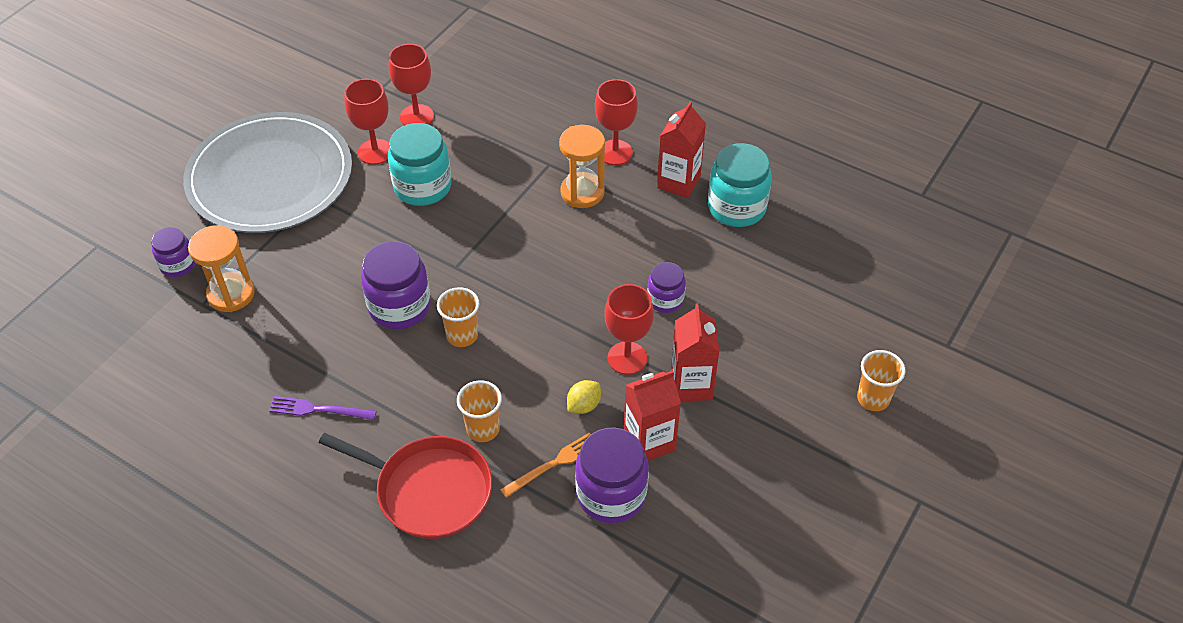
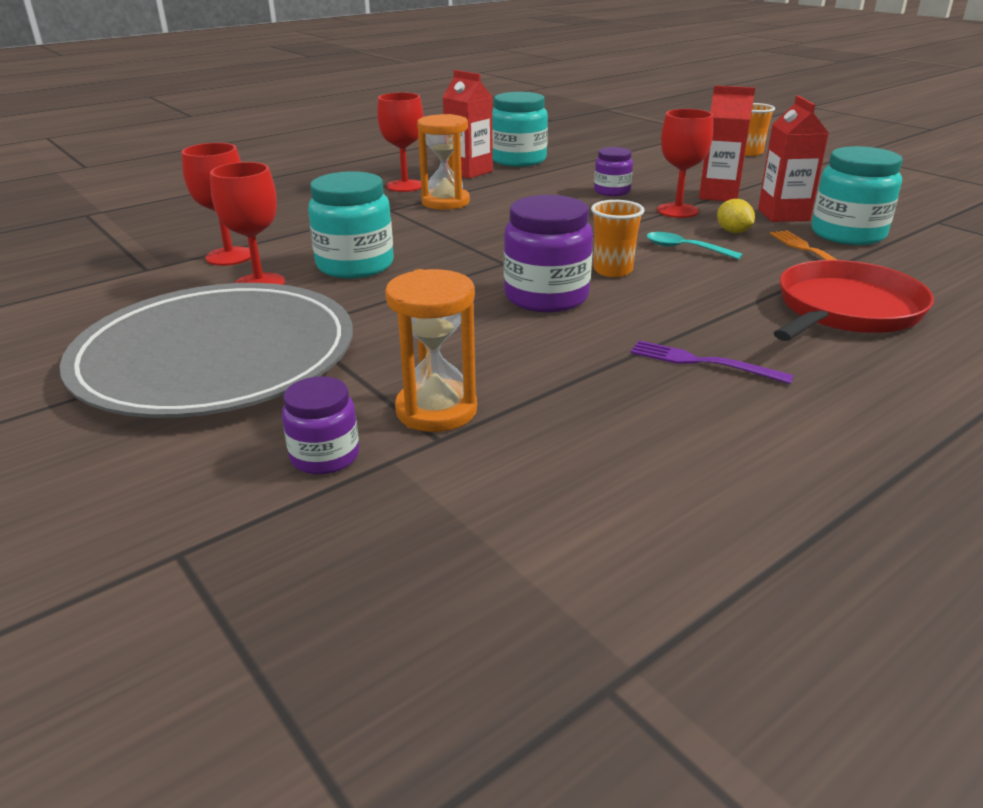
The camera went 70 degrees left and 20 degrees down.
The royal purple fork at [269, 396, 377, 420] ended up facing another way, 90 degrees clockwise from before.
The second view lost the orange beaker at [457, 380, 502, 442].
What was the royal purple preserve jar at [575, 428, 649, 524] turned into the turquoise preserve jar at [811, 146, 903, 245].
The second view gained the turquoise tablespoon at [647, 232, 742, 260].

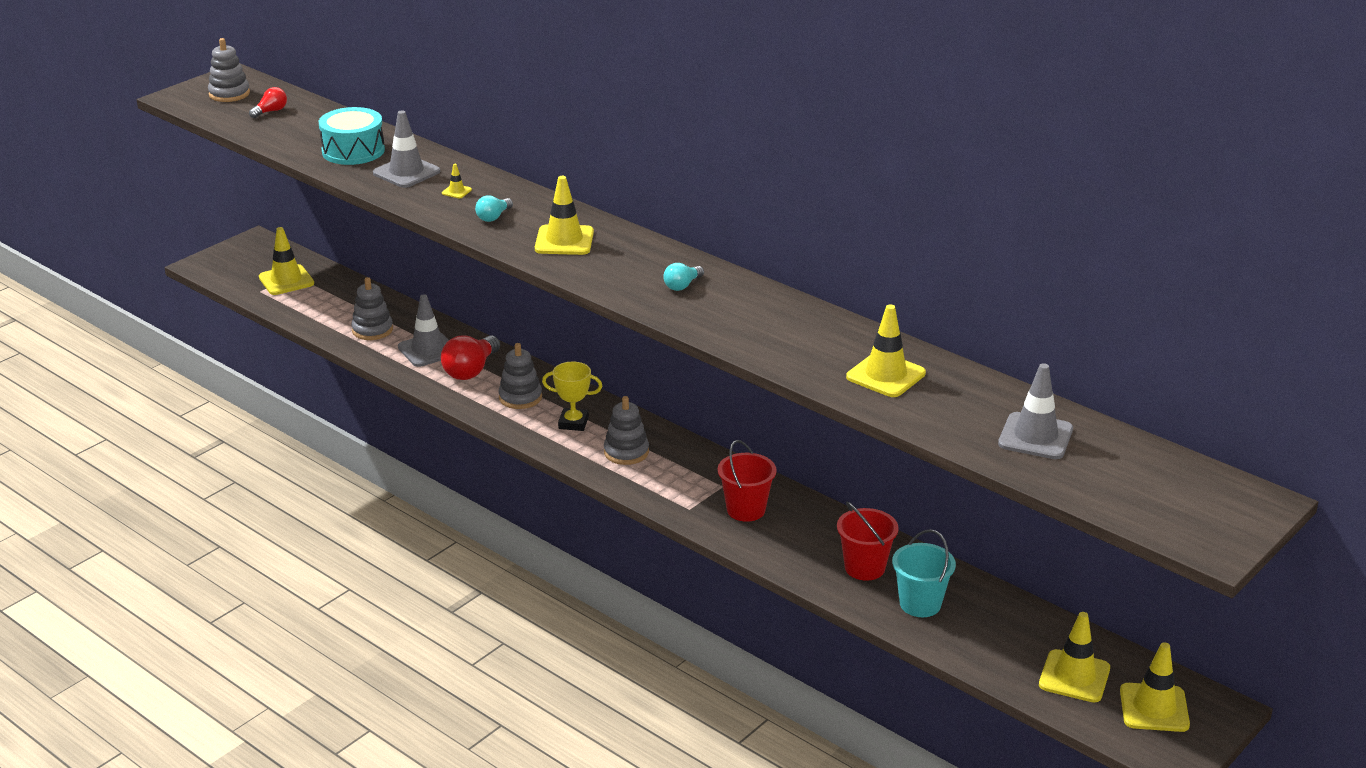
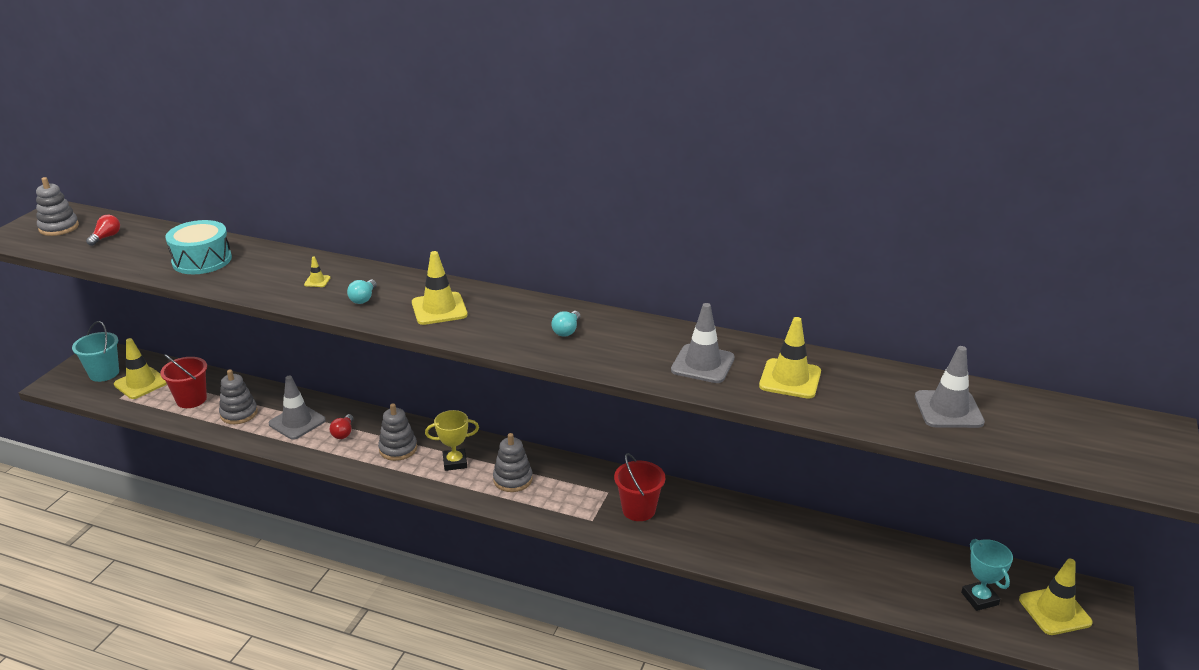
The camera went 20 degrees left and 0 degrees up.
The gray road cone ended up elsewhere, having gone from [373, 110, 440, 188] to [671, 303, 735, 383].
The size of the crimson light bulb at [441, 335, 500, 380] changed by a factor of 0.54.
The crimson bucket ended up elsewhere, having gone from [837, 502, 899, 581] to [160, 354, 207, 408].
The turquoise bucket ended up elsewhere, having gone from [892, 529, 956, 617] to [72, 321, 119, 382].
Where the yellow road cone stood at [1039, 612, 1110, 703], the turquoise prize cup came to stand at [961, 539, 1013, 611].

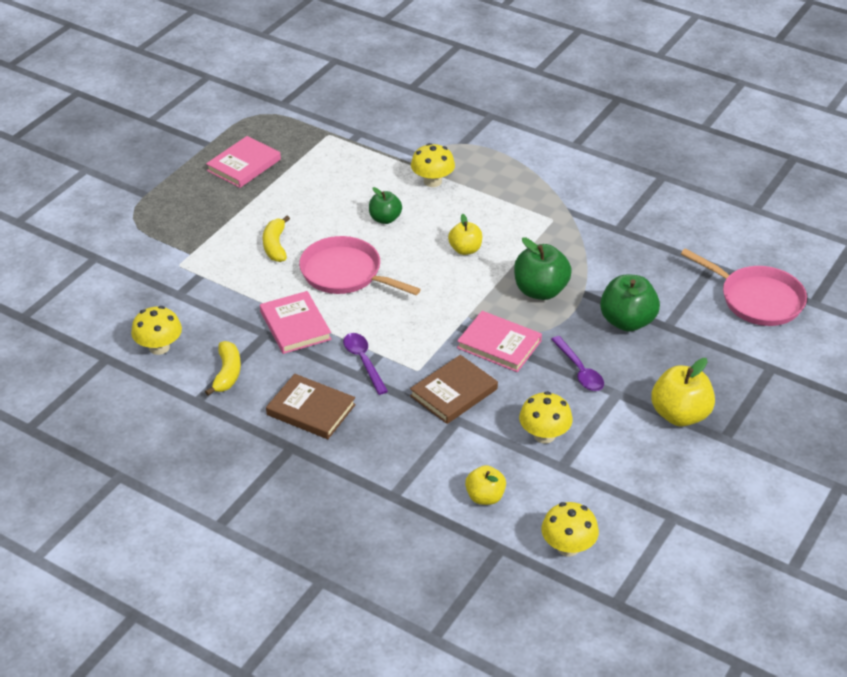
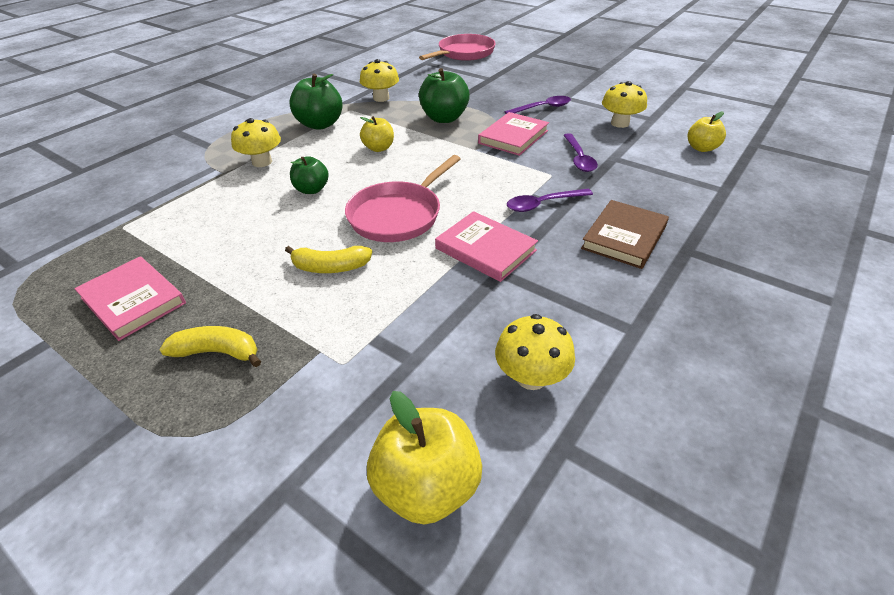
The camera went 85 degrees left and 0 degrees up.
The yellow banana fruit ended up elsewhere, having gone from [205, 341, 241, 396] to [159, 326, 261, 367].
The rosy hardback at [260, 291, 332, 354] ended up facing another way, 60 degrees clockwise from before.
Where the russet hardback stood at [410, 355, 498, 424], the royal purple tablespoon came to stand at [563, 133, 598, 172].
The yellow fungus ended up elsewhere, having gone from [541, 502, 599, 556] to [360, 59, 399, 102].
The green apple ended up elsewhere, having gone from [600, 275, 660, 332] to [289, 74, 343, 130].
The yellow apple ended up elsewhere, having gone from [651, 358, 715, 426] to [367, 391, 482, 525].

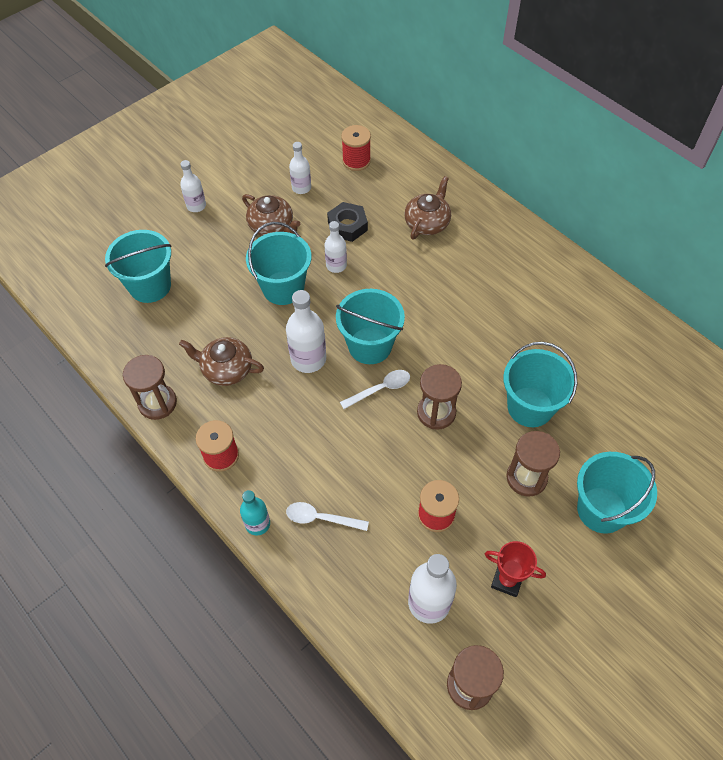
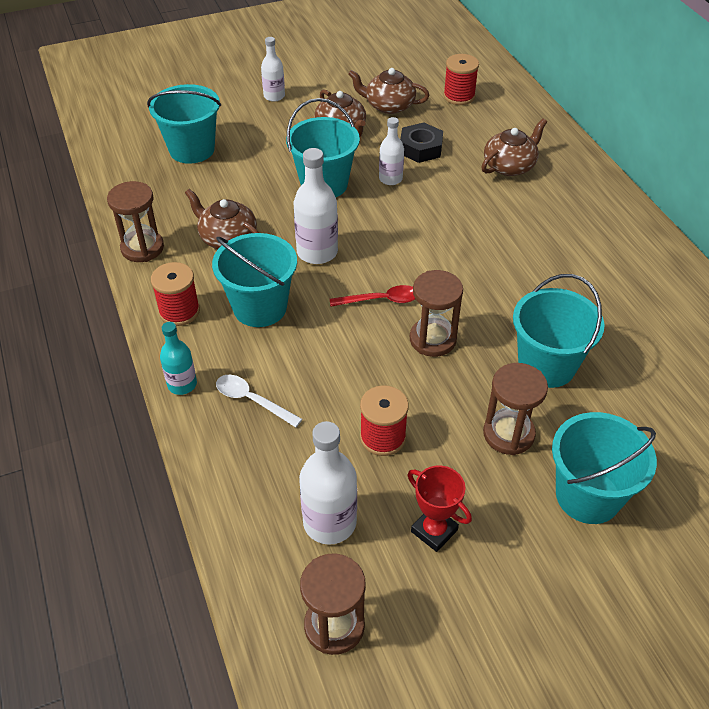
The camera went 20 degrees right and 10 degrees down.
Where the pure white bottle stood at [289, 142, 311, 194], the russet china teapot came to stand at [348, 68, 430, 114].
The turquoise bucket ended up elsewhere, having gone from [336, 289, 405, 364] to [212, 233, 297, 327].
What was the pure white tablespoon at [340, 370, 410, 409] turned into the crimson tablespoon at [330, 285, 415, 306].

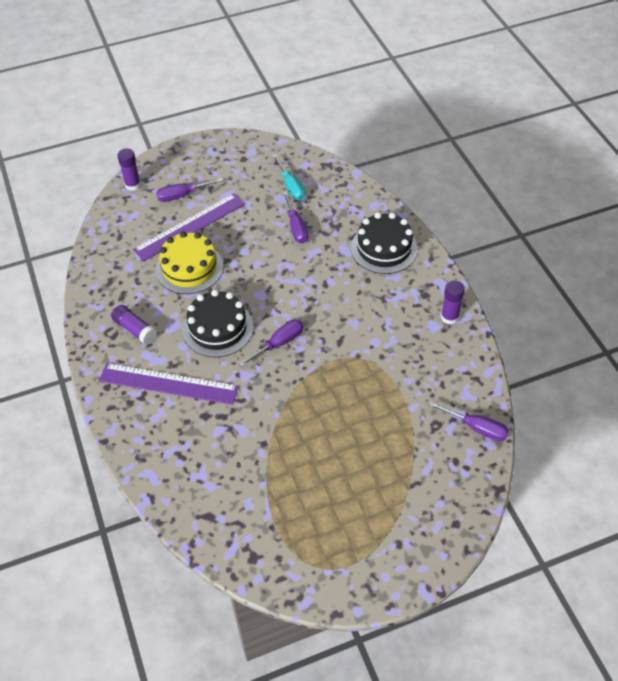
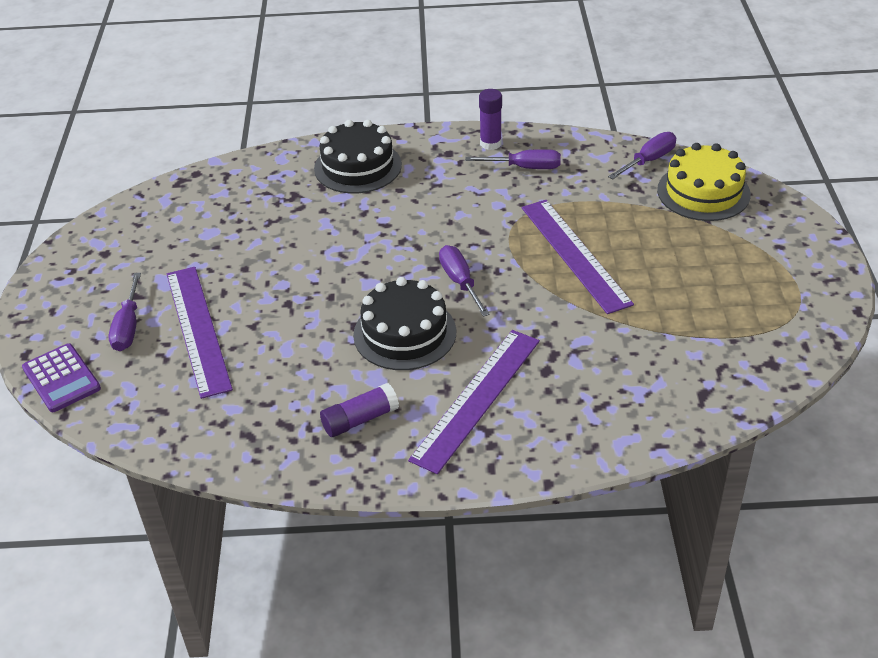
The camera went 70 degrees left and 10 degrees down.
Where the royal purple glue stood at [117, 148, 141, 191], the royal purple calculator came to stand at [22, 343, 101, 412].
The yellow gateau ended up elsewhere, having gone from [156, 231, 223, 294] to [657, 143, 751, 221].
The second view lost the turquoise hand screwdriver at [272, 154, 306, 200].
The royal purple hand screwdriver ended up elsewhere, having gone from [283, 192, 308, 243] to [465, 149, 561, 169].
The second view gained the royal purple measuring stick at [522, 200, 634, 314].

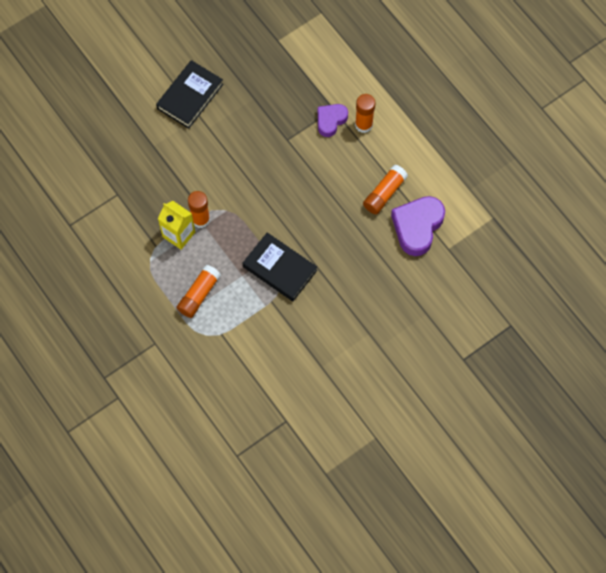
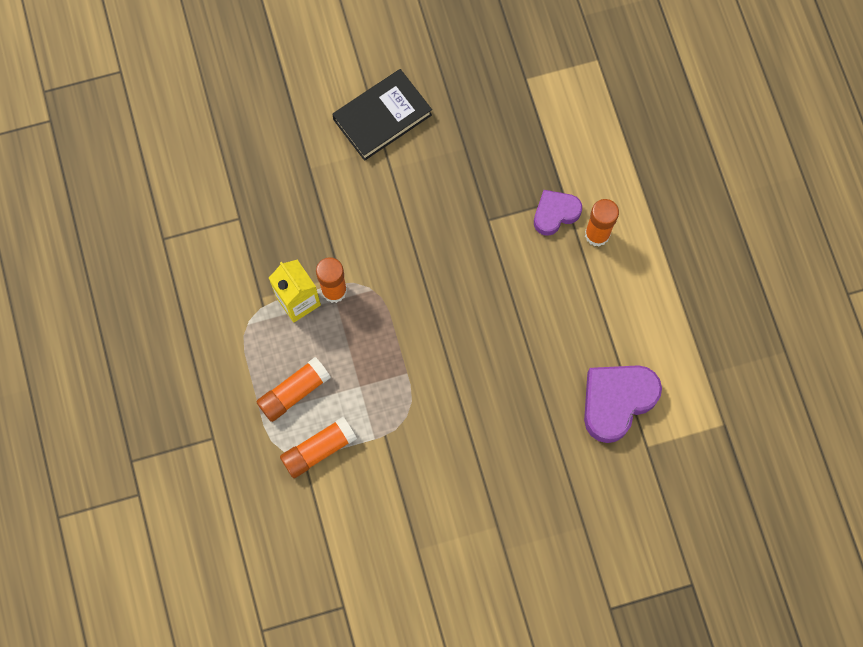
The camera went 20 degrees right and 5 degrees up.
The second view lost the black hardback at [243, 232, 317, 301].
The orange glue ended up elsewhere, having gone from [363, 165, 408, 214] to [280, 417, 357, 478].

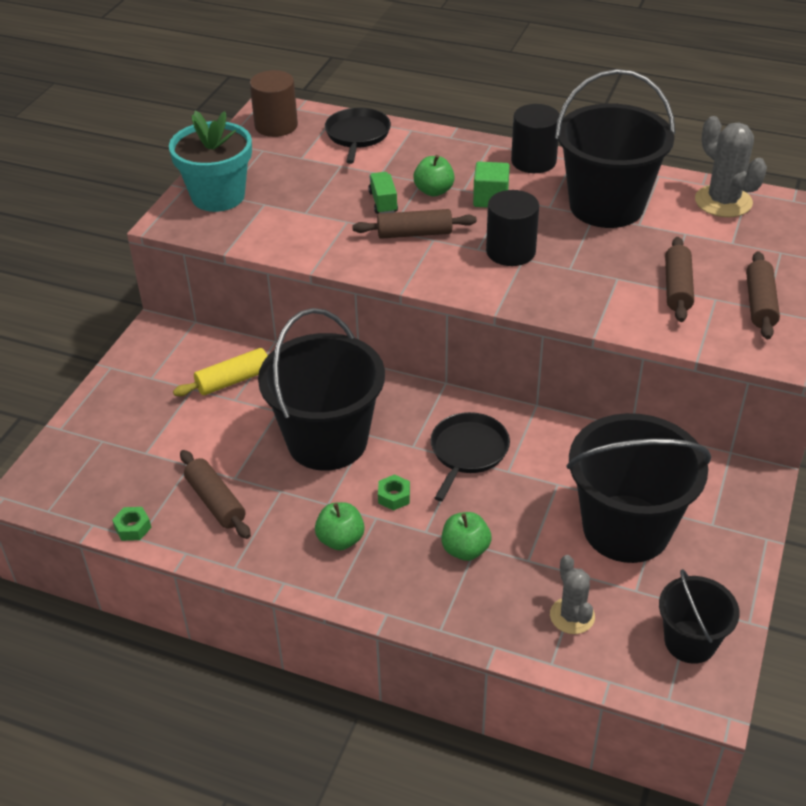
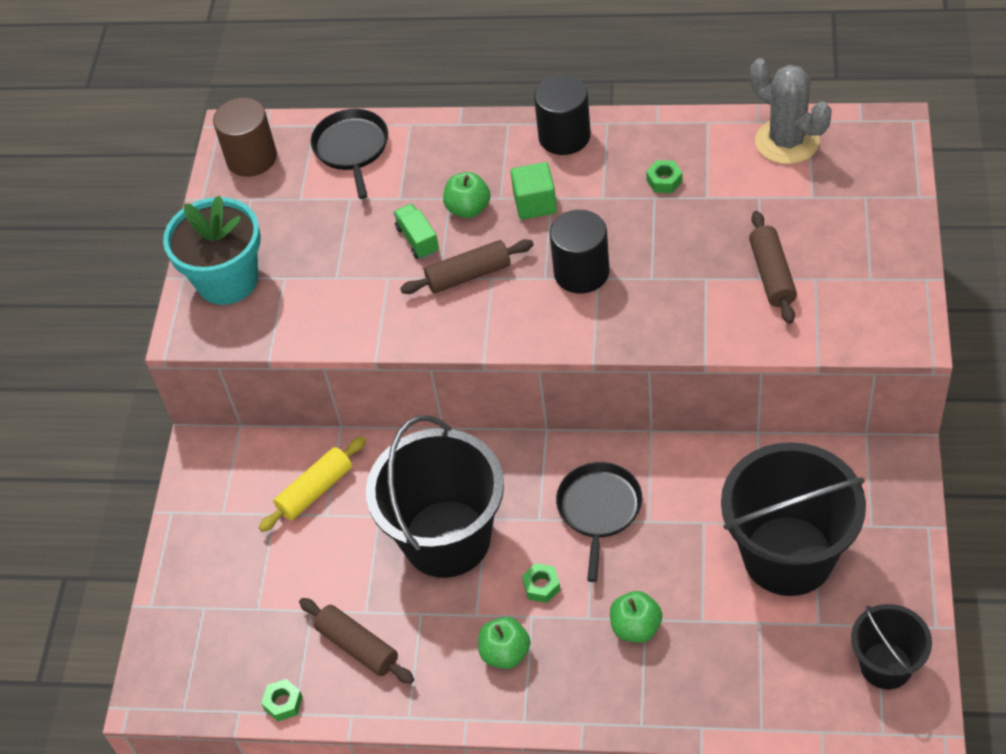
The camera went 10 degrees left and 10 degrees up.
The second view lost the gray cactus at [550, 555, 595, 634].
Where the black bucket stood at [555, 69, 675, 228], the green hexagon nut came to stand at [646, 160, 682, 193].
The second view lost the russet rolling pin at [746, 251, 780, 339].

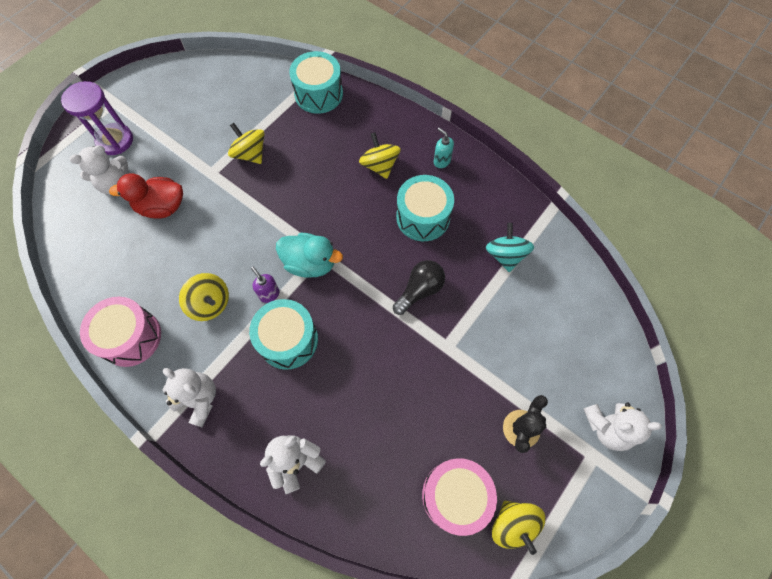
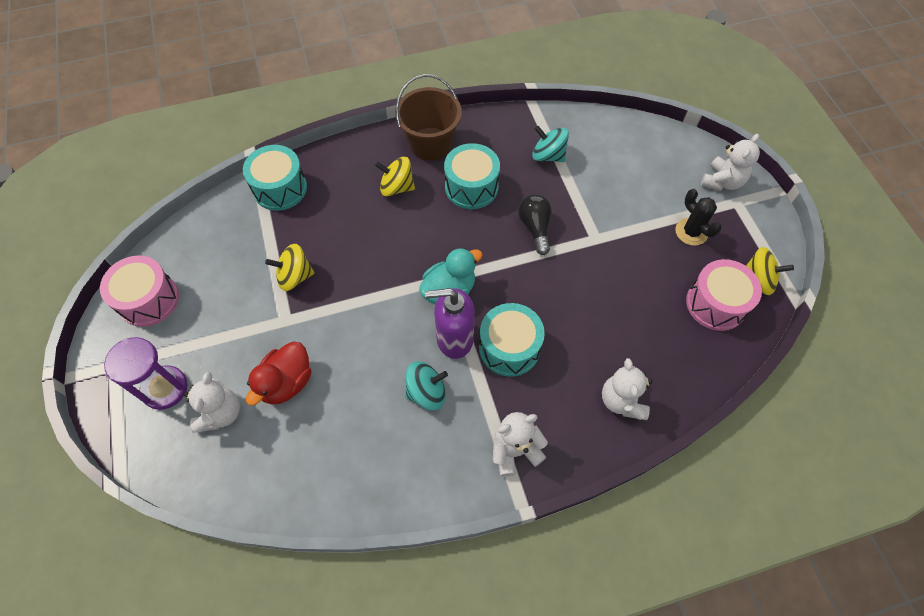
The camera went 55 degrees left and 5 degrees down.
The rosy drum ended up elsewhere, having gone from [80, 297, 161, 367] to [100, 256, 179, 327].
What was the yellow spinning top at [179, 273, 229, 321] turned into the turquoise spinning top at [405, 361, 448, 410].
The size of the royal purple soap dispenser at [251, 267, 280, 303] changed by a factor of 2.02.
Where the turquoise soap dispenser stood at [434, 128, 454, 168], the russet bucket came to stand at [395, 74, 462, 161].

